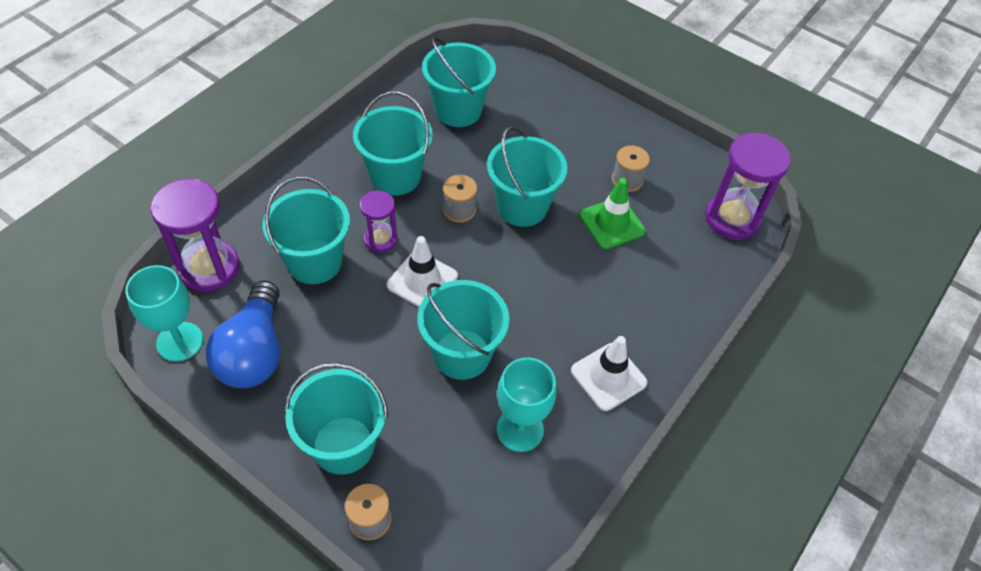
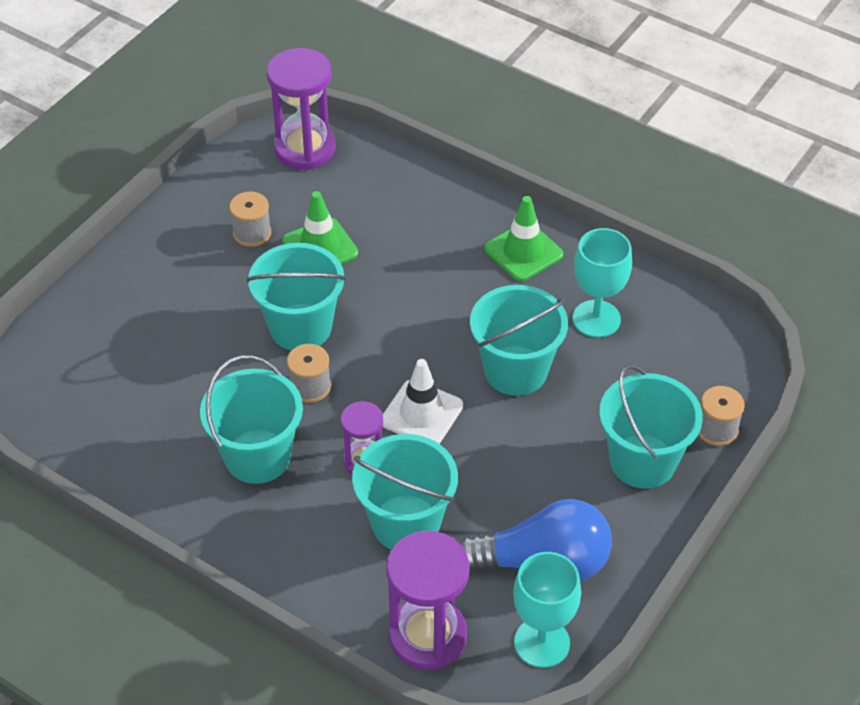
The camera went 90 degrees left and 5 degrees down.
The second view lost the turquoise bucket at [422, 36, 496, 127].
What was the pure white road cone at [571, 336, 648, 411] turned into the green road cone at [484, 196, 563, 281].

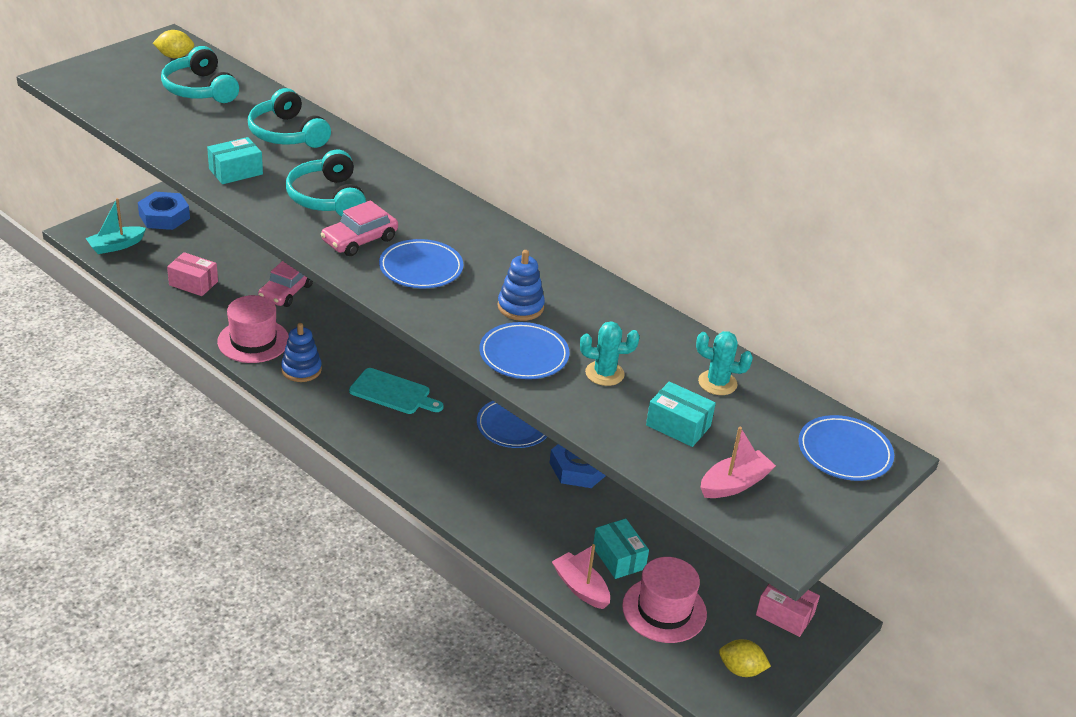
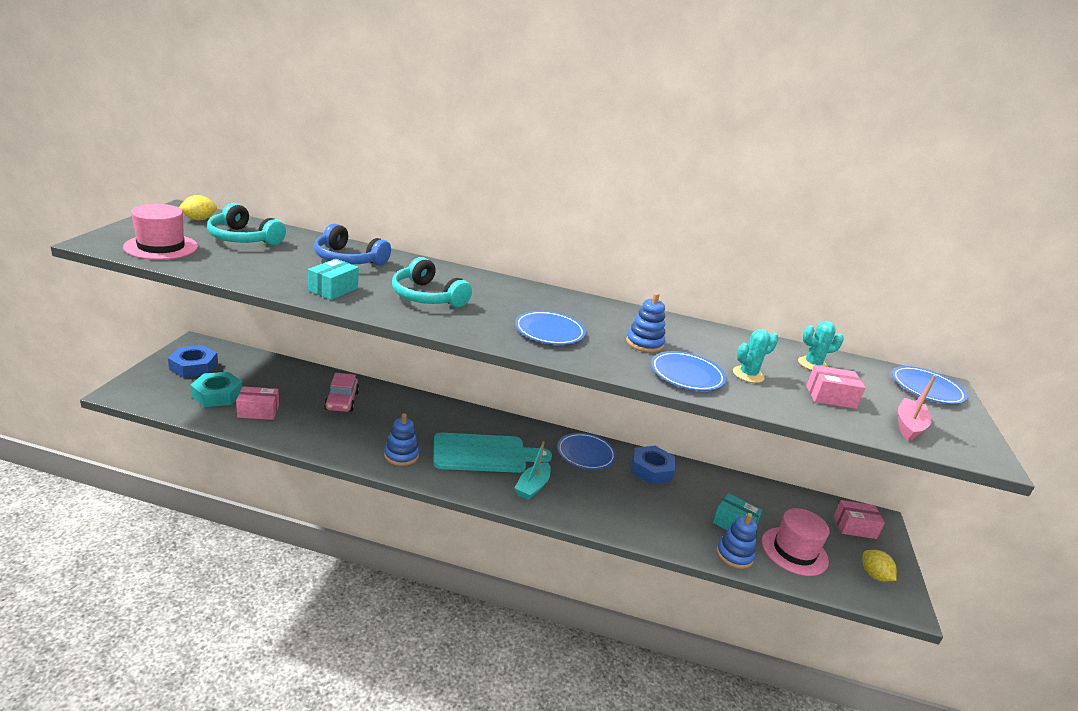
The camera went 30 degrees left and 10 degrees down.
The turquoise sailboat ended up elsewhere, having gone from [86, 198, 146, 254] to [515, 441, 551, 500].
The rosy top hat ended up elsewhere, having gone from [217, 295, 289, 363] to [123, 204, 198, 260].
What was the turquoise headphones at [248, 88, 331, 148] turned into the cobalt headphones at [314, 223, 391, 265].
The second view lost the rosy car at [321, 200, 398, 256].
The size of the turquoise chopping board at [349, 368, 444, 414] changed by a factor of 1.51.
Where the rosy sailboat stood at [552, 544, 610, 609], the cobalt ring stacker came to stand at [716, 513, 757, 569].
What was the turquoise package at [646, 382, 716, 447] turned into the rosy package at [806, 365, 866, 409].
The yellow citrus fruit at [719, 639, 771, 677] ended up facing another way, 75 degrees clockwise from before.
The second view gained the turquoise hexagon nut at [190, 372, 242, 407].

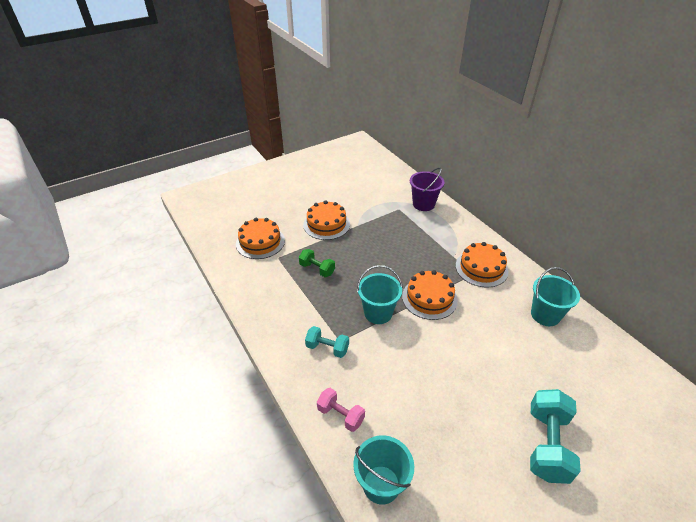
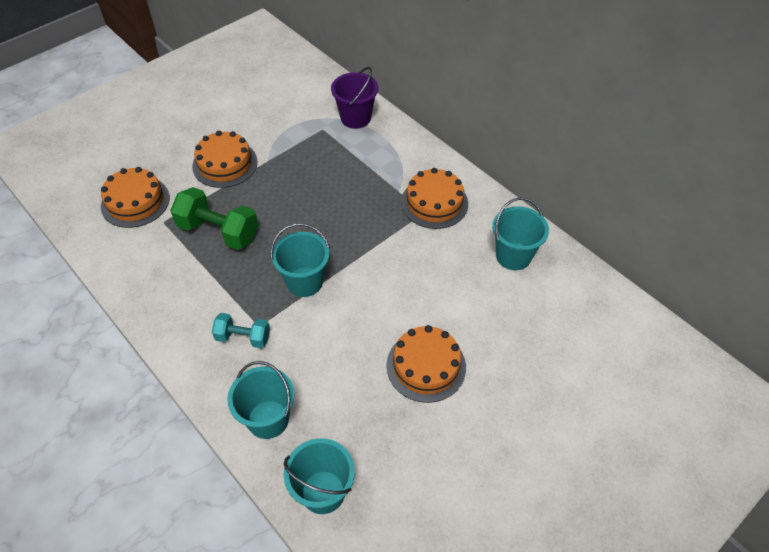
The camera went 10 degrees left and 10 degrees up.
The size of the green dumbbell at [299, 249, 335, 277] changed by a factor of 1.68.
Where the rosy dumbbell stood at [317, 388, 365, 432], the turquoise bucket came to stand at [227, 361, 294, 439].
The orange gateau ended up elsewhere, having gone from [402, 270, 458, 320] to [386, 325, 466, 403].
The second view lost the turquoise dumbbell at [530, 389, 581, 484].

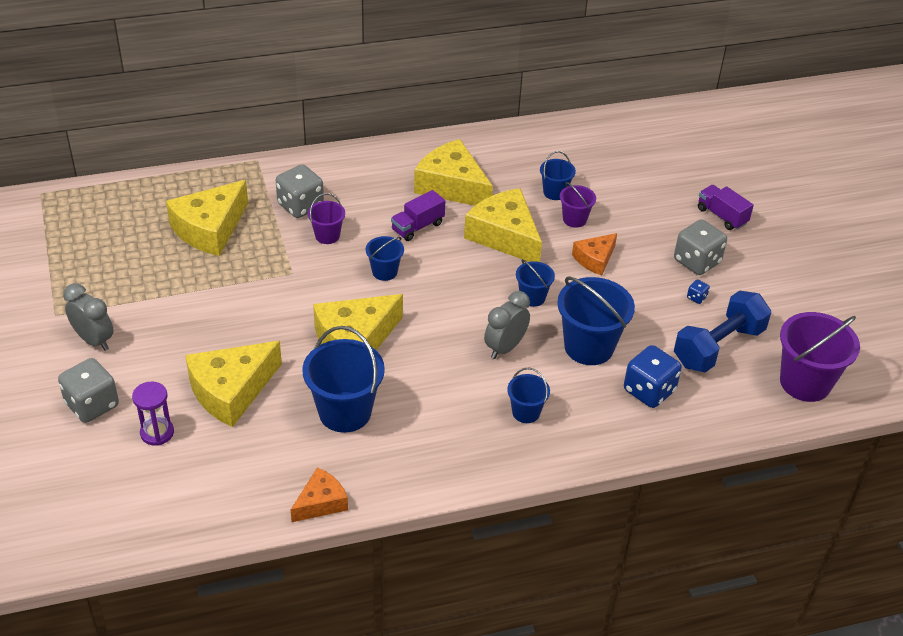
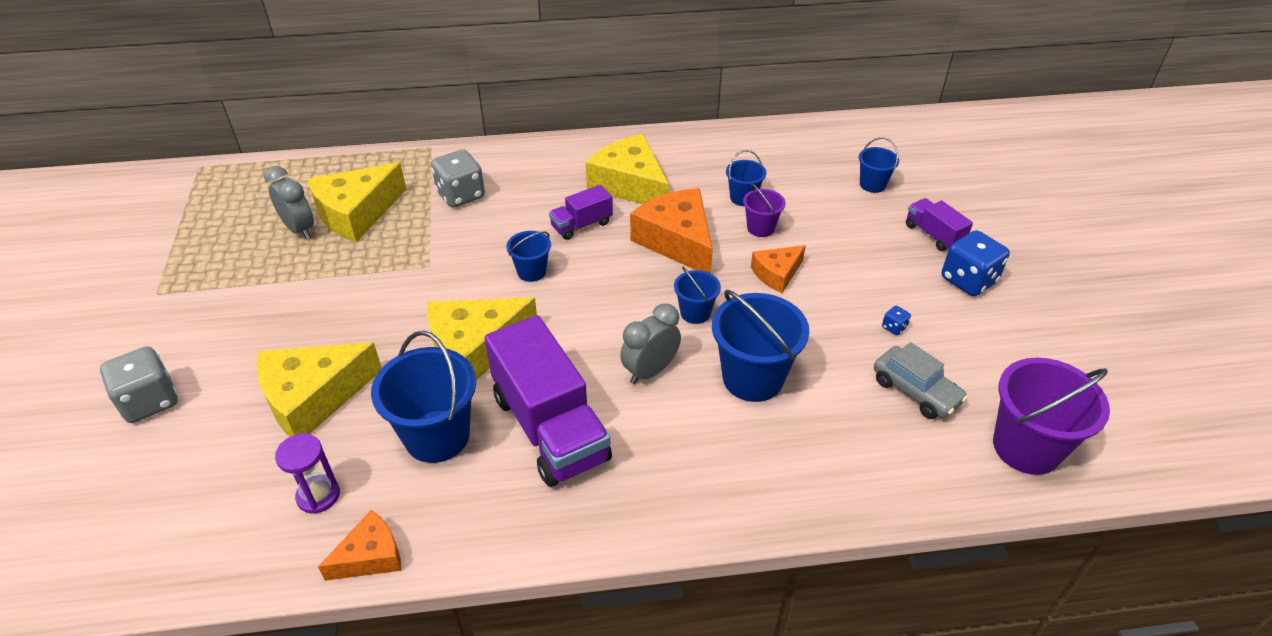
The camera went 10 degrees right and 0 degrees up.
The gray bedside clock ended up elsewhere, having gone from [63, 283, 114, 351] to [264, 166, 314, 239].
The royal purple hourglass ended up elsewhere, having gone from [132, 382, 174, 446] to [275, 434, 340, 514].
The second view lost the royal purple bucket at [308, 193, 345, 244].
What was the yellow cheese wedge at [464, 188, 542, 262] turned into the orange cheese wedge at [630, 188, 713, 274].
The cobalt bucket ended up elsewhere, having gone from [507, 367, 550, 423] to [859, 137, 899, 193].
The cobalt die ended up elsewhere, having gone from [624, 345, 682, 408] to [942, 230, 1010, 296].
The second view lost the gray die at [674, 219, 727, 275].
Where the cobalt dumbbell stood at [674, 291, 771, 372], the gray car came to stand at [874, 342, 968, 419].
The second view gained the royal purple truck at [485, 315, 612, 487].

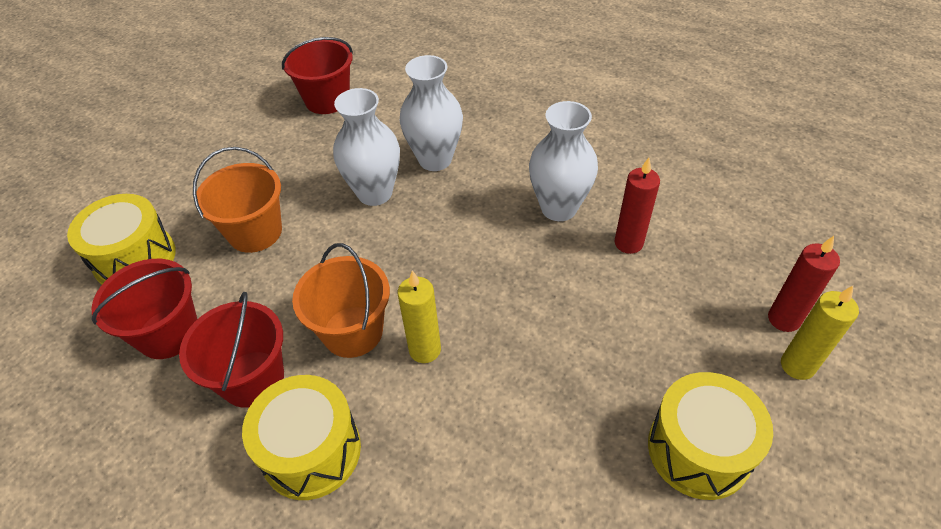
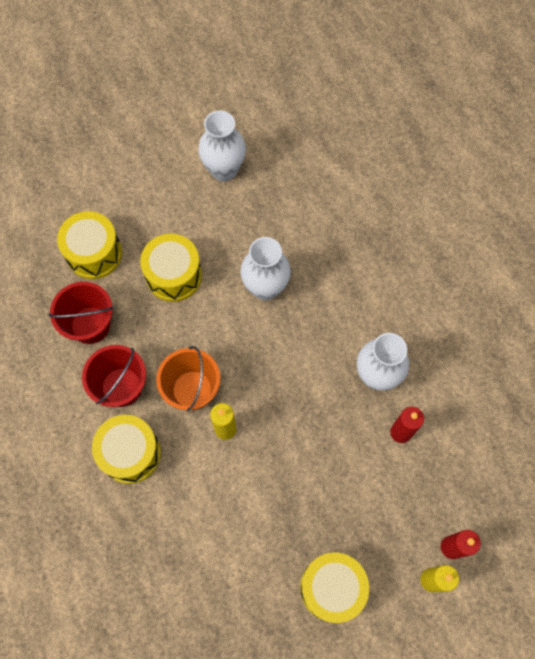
The camera went 30 degrees right and 20 degrees up.
Where the orange bucket stood at [193, 147, 282, 253], the yellow drum came to stand at [140, 234, 202, 302].
The second view lost the crimson bucket at [282, 37, 353, 114].
The pure white flower vase ended up elsewhere, having gone from [400, 55, 463, 171] to [198, 111, 246, 182].

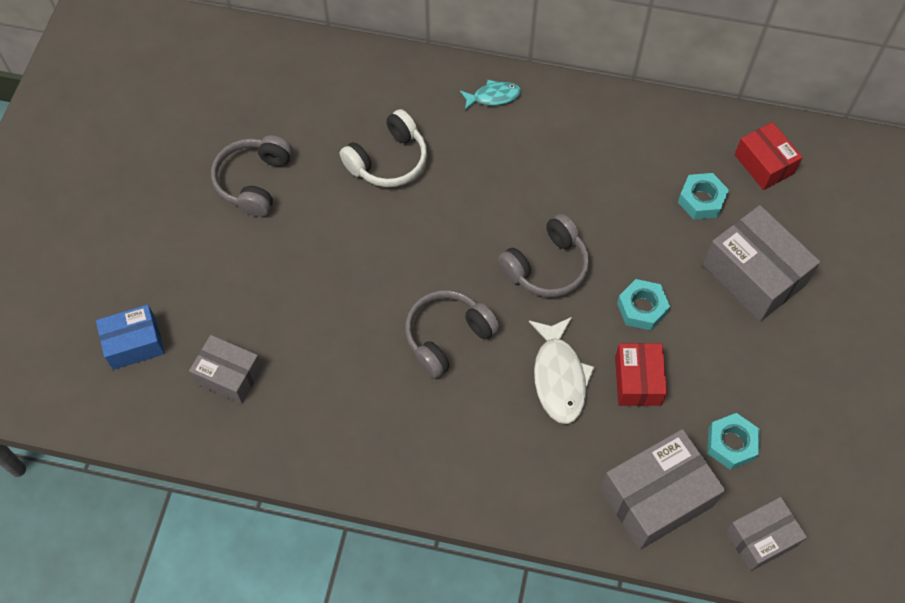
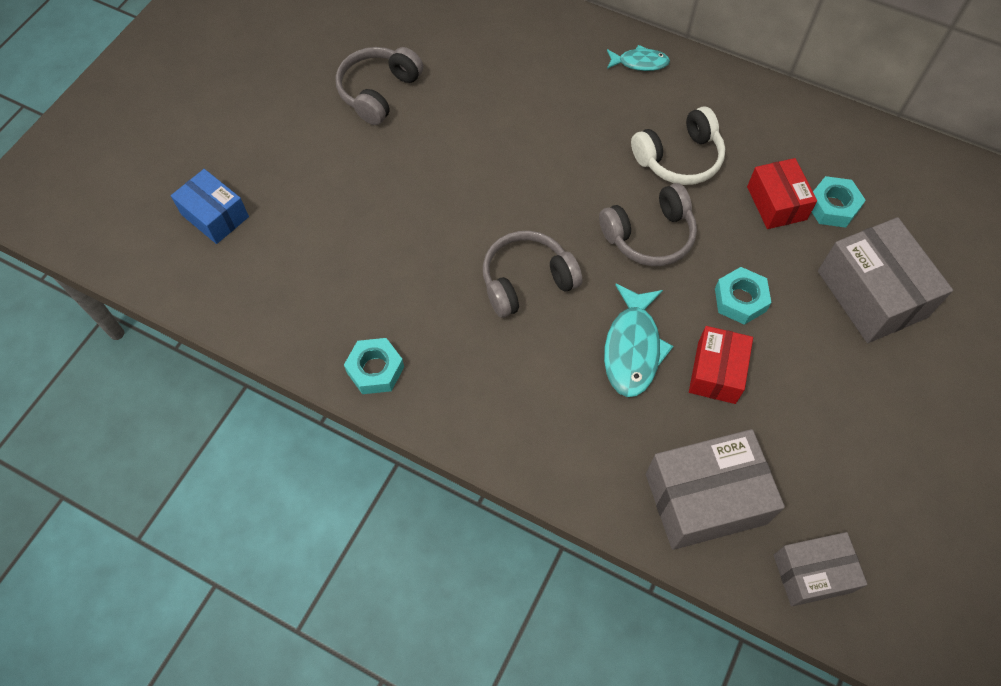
The camera went 15 degrees right and 0 degrees up.
The cobalt package at [96, 305, 165, 370] ended up facing another way, 45 degrees clockwise from before.
The second view lost the gray package at [189, 335, 263, 404].
The pure white headphones ended up elsewhere, having gone from [340, 109, 427, 187] to [631, 106, 725, 185].
What was the pure white fish figure at [529, 317, 595, 424] turned into the turquoise fish figure at [604, 284, 673, 397].
The turquoise hexagon nut ended up elsewhere, having gone from [707, 413, 760, 470] to [344, 338, 404, 394].
The crimson package ended up elsewhere, having gone from [735, 122, 803, 190] to [747, 158, 817, 229].

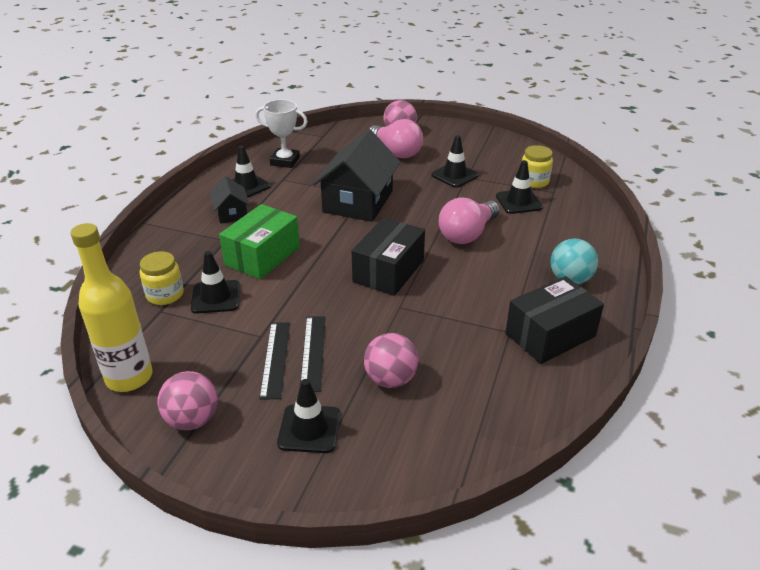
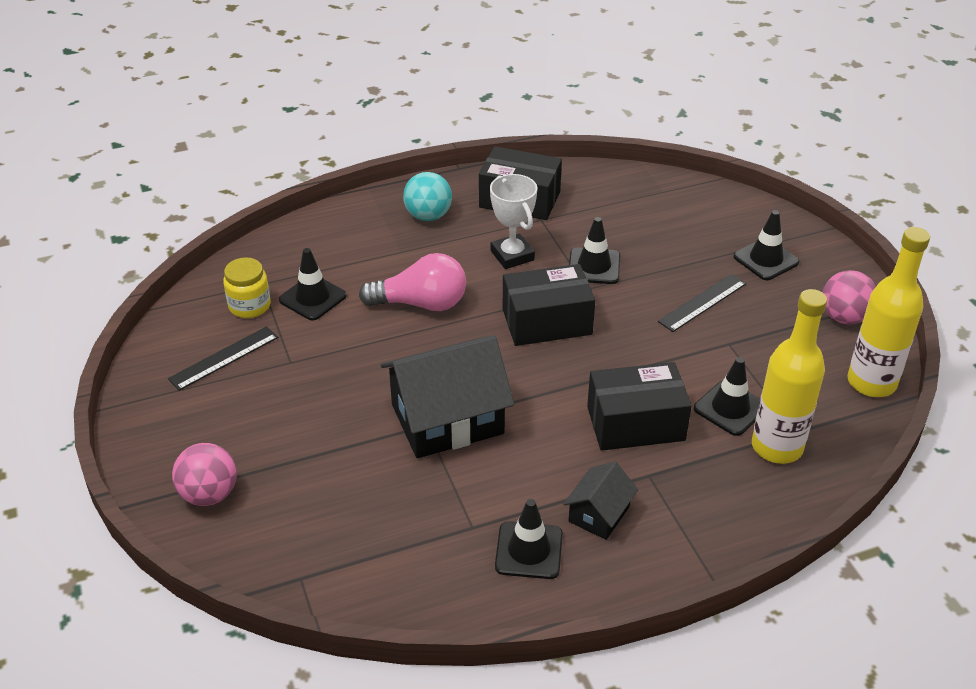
The camera went 130 degrees left and 5 degrees up.
Where the yellow preserve jar stood at [140, 251, 184, 305], the yellow bottle came to stand at [752, 289, 827, 464].
What was the green package at [219, 204, 300, 279] turned into the black package at [587, 362, 692, 451].
The pure white prize cup ended up elsewhere, having gone from [255, 99, 308, 168] to [490, 174, 537, 269].
The black measuring stick ended up elsewhere, having gone from [259, 322, 290, 400] to [168, 326, 278, 391].
The second view lost the rosy play ball at [364, 333, 419, 388].
The second view lost the rosy light bulb at [369, 119, 423, 158].
The black road cone ended up elsewhere, having gone from [431, 135, 479, 188] to [569, 217, 620, 284].

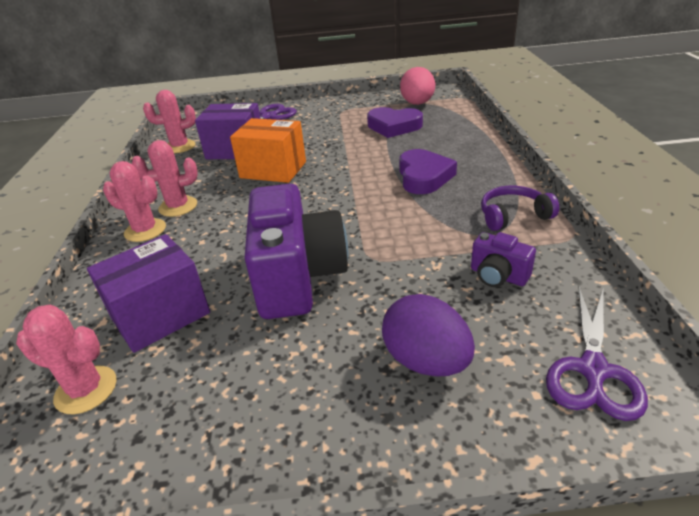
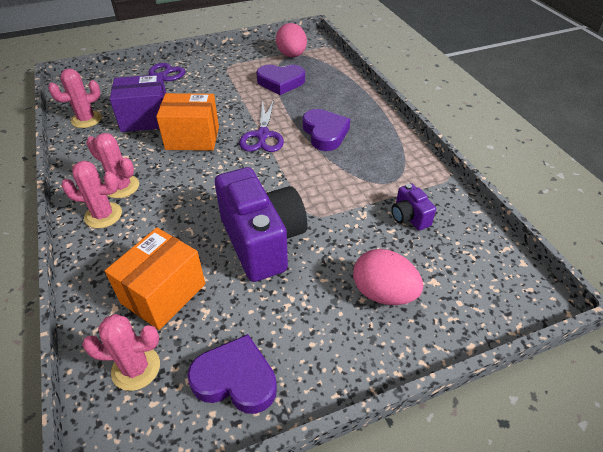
The camera went 20 degrees left and 10 degrees up.
What was the royal purple package at [87, 234, 210, 353] turned into the orange package at [105, 228, 205, 330].
The rosy cactus at [132, 140, 198, 217] ended up facing another way, 60 degrees clockwise from before.
What was the royal purple egg shape at [382, 294, 475, 376] turned into the rosy egg shape at [353, 249, 423, 305].
The royal purple photo camera at [471, 232, 536, 287] ended up facing another way, 45 degrees clockwise from before.
The second view lost the royal purple headphones at [481, 186, 559, 231].
The royal purple scissors ended up elsewhere, having gone from [546, 287, 648, 421] to [239, 100, 284, 152].
The second view gained the royal purple heart at [187, 334, 277, 414].

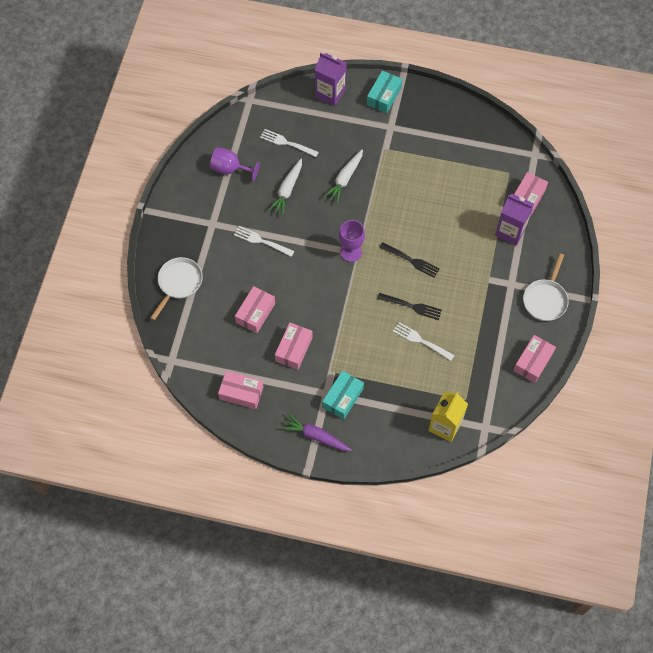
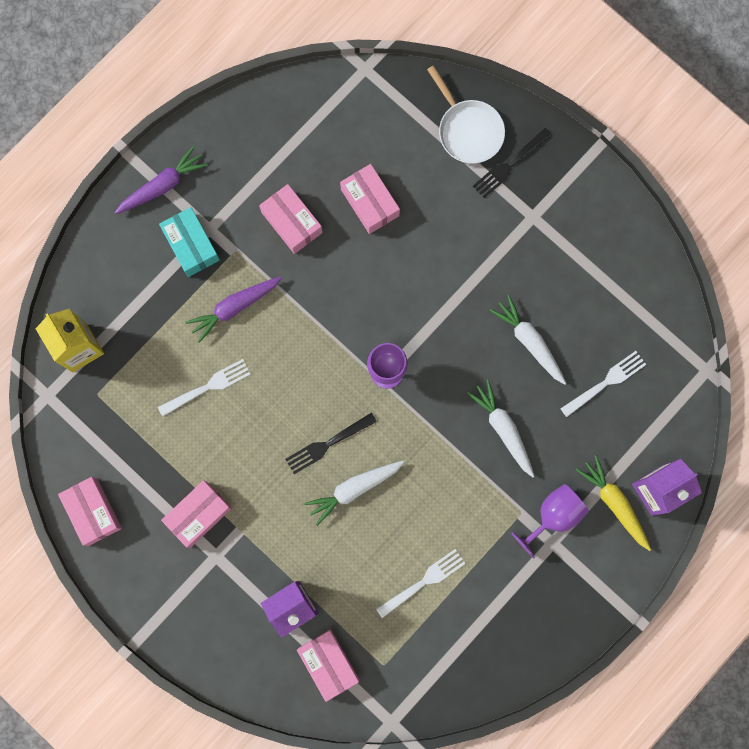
The camera went 120 degrees right and 15 degrees up.
The royal purple goblet ended up elsewhere, having gone from [210, 147, 260, 182] to [511, 484, 589, 559].
The rosy package ended up elsewhere, having gone from [218, 371, 264, 409] to [161, 480, 232, 548].
The pure white fork ended up elsewhere, having gone from [234, 226, 294, 257] to [376, 549, 466, 618].
The second view lost the turquoise package at [367, 70, 402, 113].
The black fork ended up elsewhere, having gone from [377, 293, 442, 320] to [473, 128, 552, 198].
The second view lost the pure white frying pan at [523, 253, 569, 321].
The second view gained the royal purple root vegetable at [185, 276, 282, 343].
The second view gained the pure white root vegetable at [304, 461, 404, 526].
The second view gained the yellow root vegetable at [576, 455, 651, 551].

